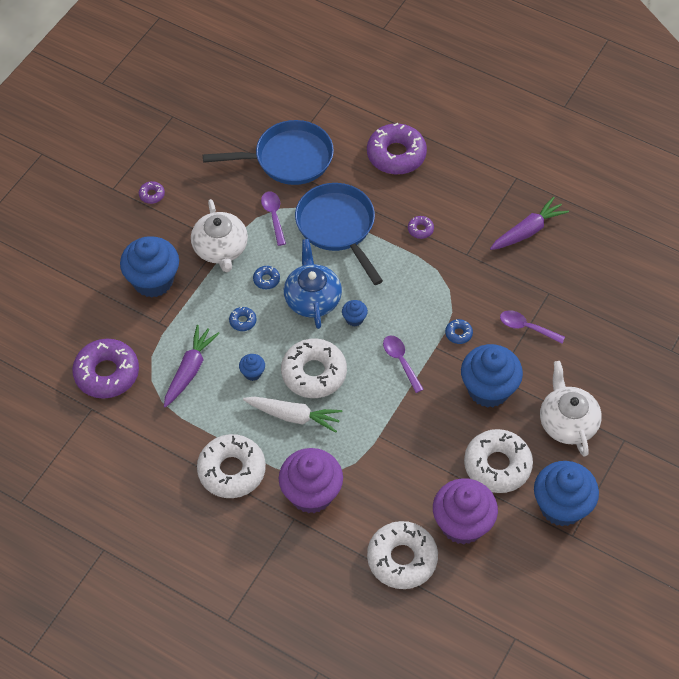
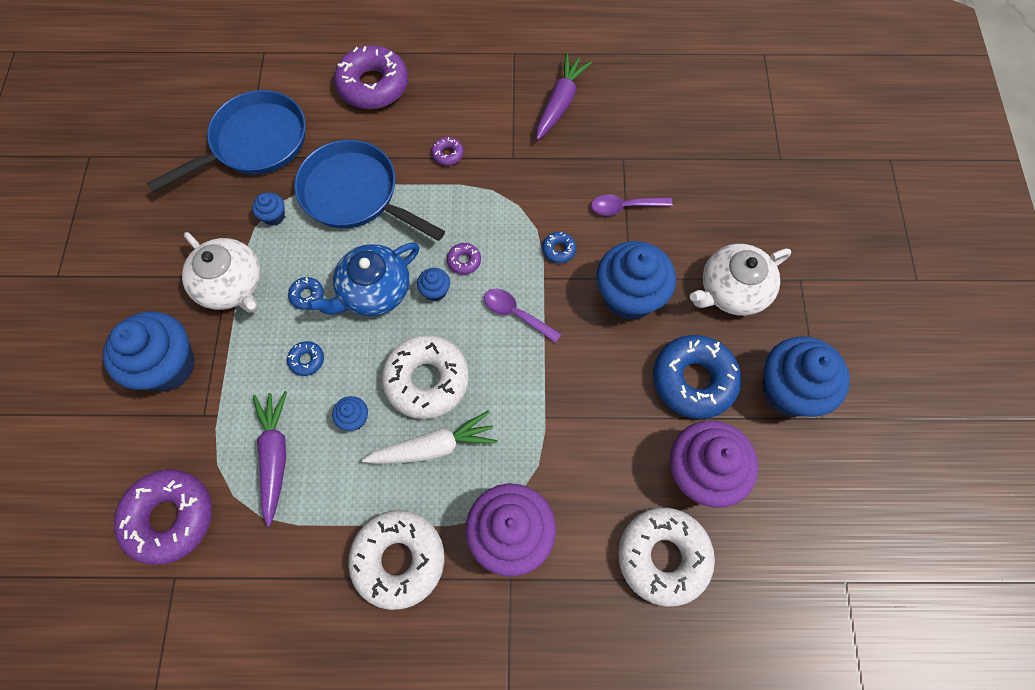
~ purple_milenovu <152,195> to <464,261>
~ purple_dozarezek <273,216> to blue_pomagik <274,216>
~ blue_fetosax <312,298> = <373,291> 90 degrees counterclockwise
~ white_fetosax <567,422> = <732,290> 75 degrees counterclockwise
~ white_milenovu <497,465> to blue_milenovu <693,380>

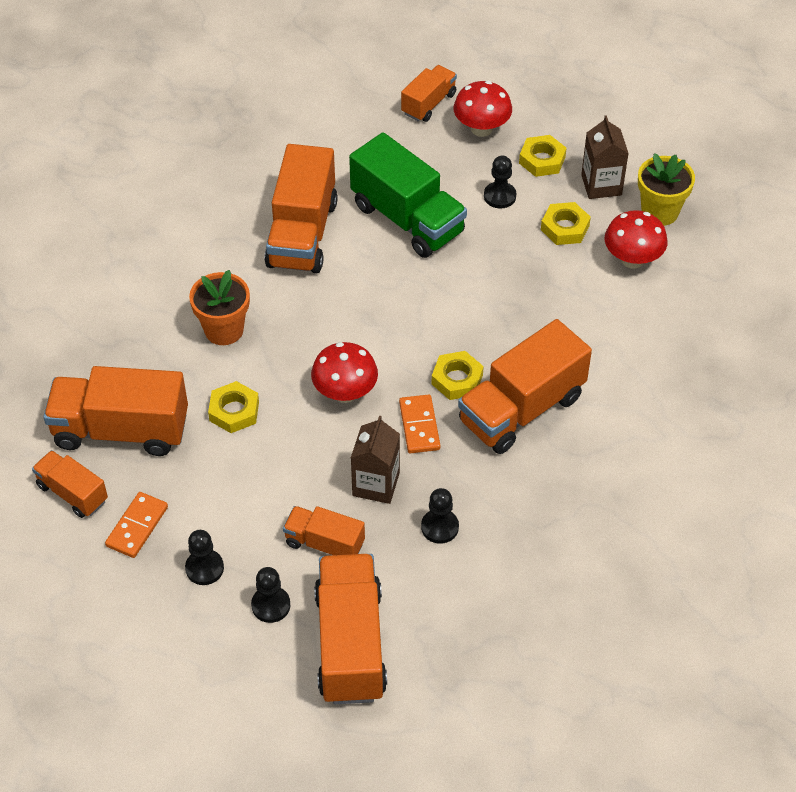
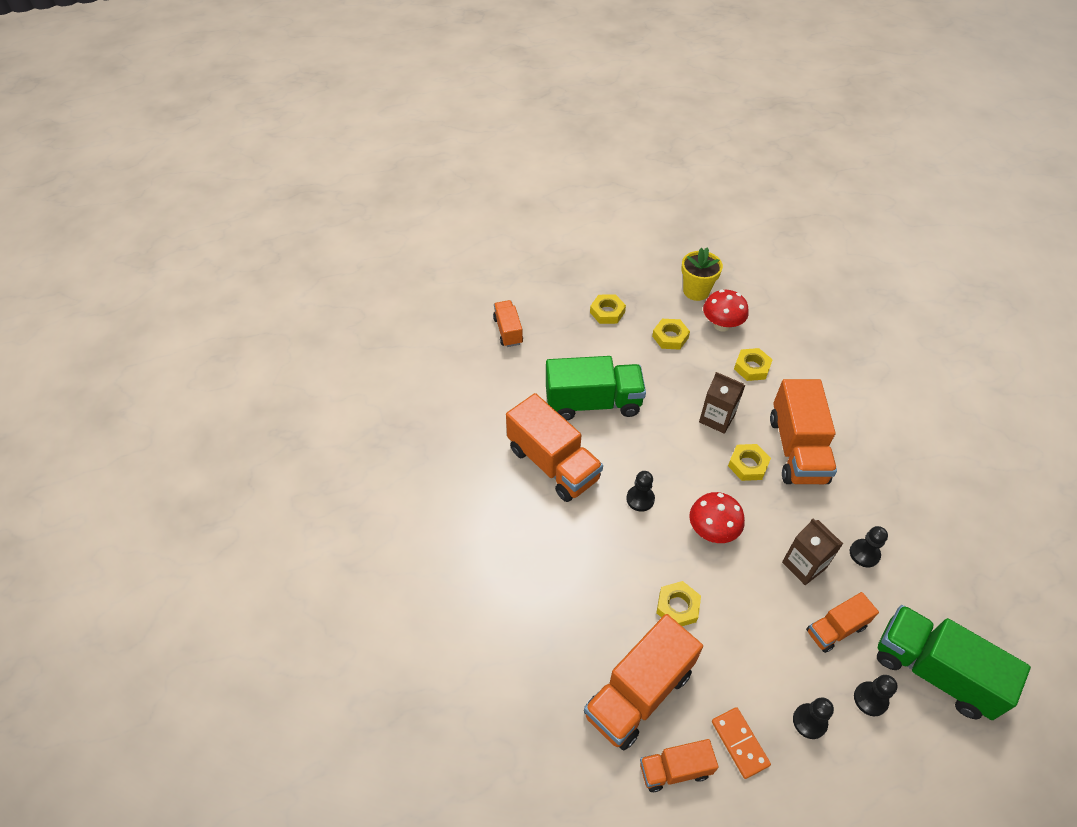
- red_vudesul <481,129>
~ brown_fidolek <601,185> to <717,418>
~ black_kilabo <499,196> to <640,499>
- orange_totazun <224,330>
- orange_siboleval <419,426>
~ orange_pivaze <350,644> to green_pivaze <934,671>
+ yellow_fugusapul <752,367>

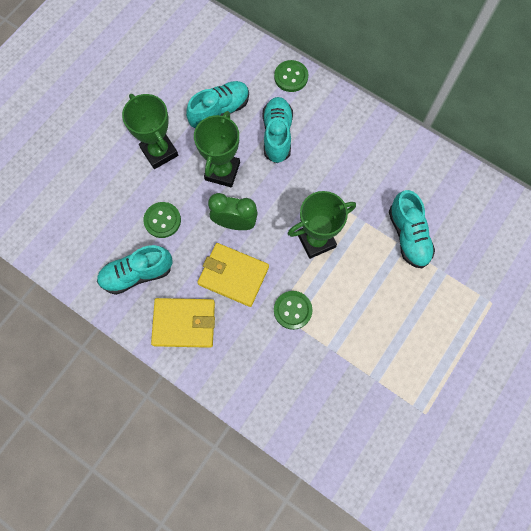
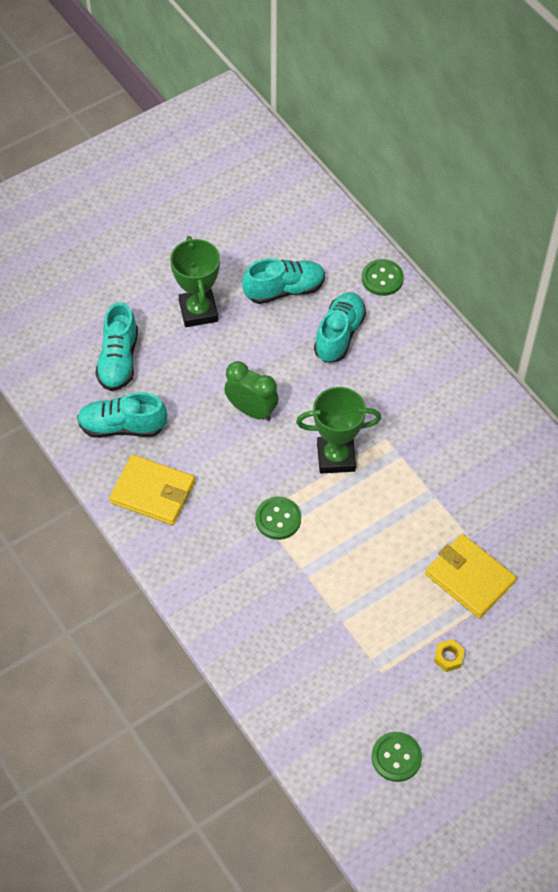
- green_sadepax <222,171>
~ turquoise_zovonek <408,236> to <118,360>
~ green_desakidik <162,220> to <396,757>
~ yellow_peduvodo <233,275> to <470,578>
+ yellow_fugusapul <448,657>

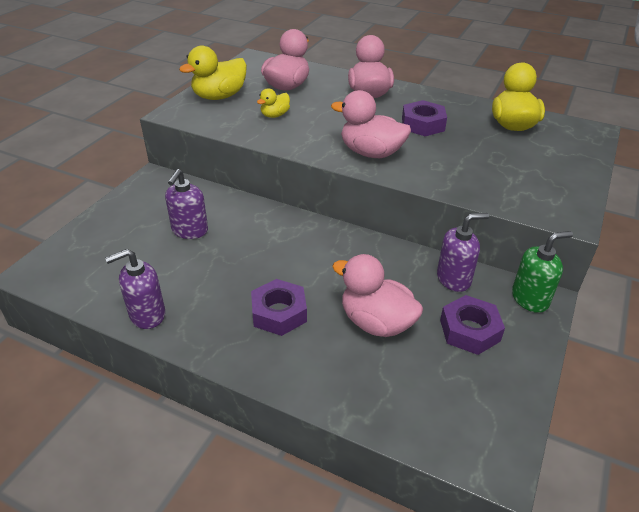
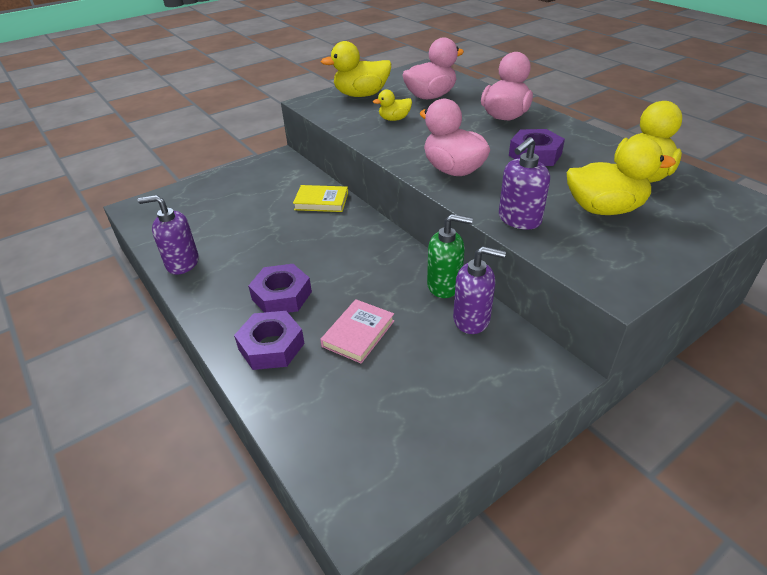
~ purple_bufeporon <190,231> to <519,219>
~ green_bufeporon <530,299> to <444,285>
~ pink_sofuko <376,322> to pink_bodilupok <358,333>
~ purple_fugusapul <469,330> to <271,346>
+ yellow_sofuko <604,209>
+ yellow_bodilupok <321,201>

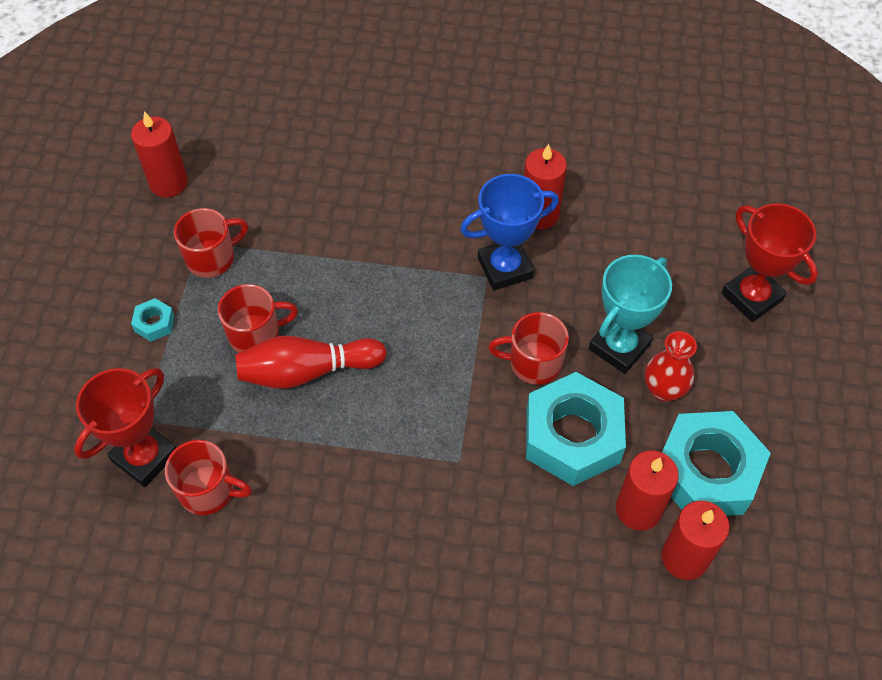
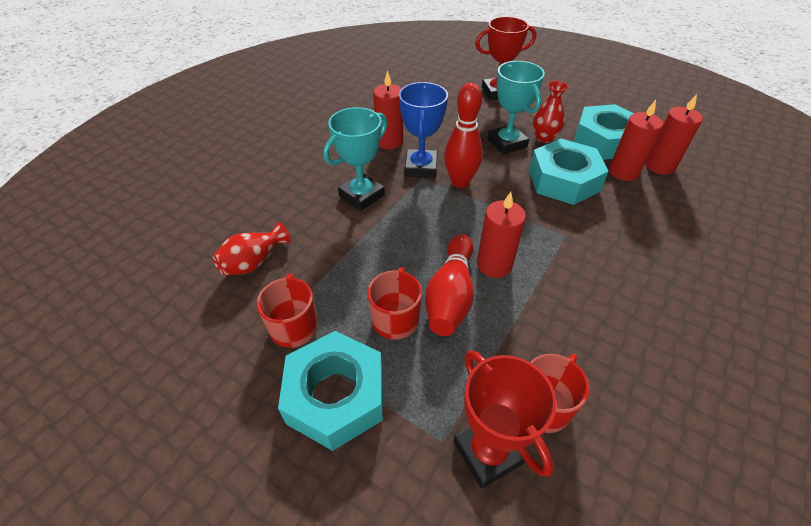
~ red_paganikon <168,183> to <494,265>
~ turquoise_fugusapul <154,323> = <336,396> x2.40
- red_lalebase <533,363>
+ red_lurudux <460,182>
+ turquoise_sadepax <361,195>
+ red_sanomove <254,262>

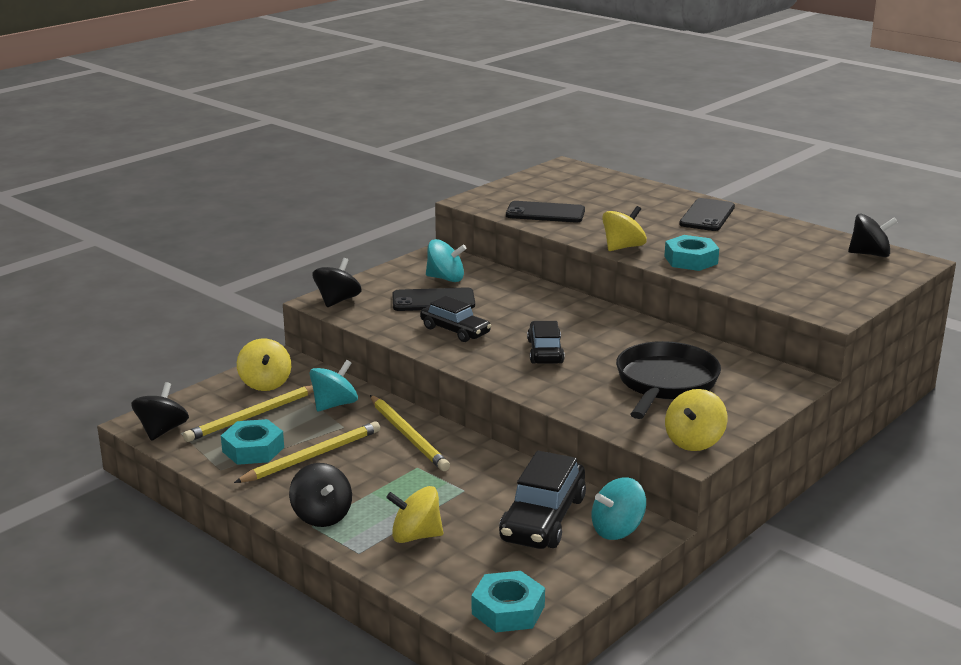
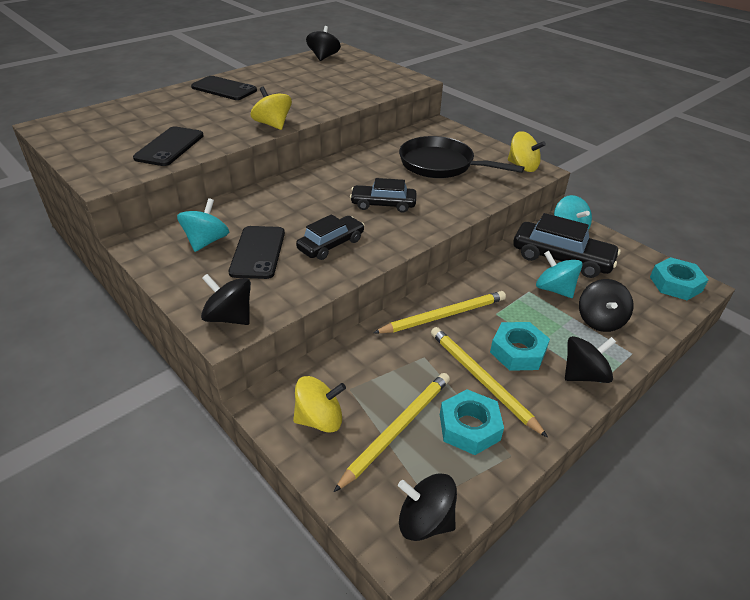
~ turquoise_fugusapul <691,260> to <518,351>
~ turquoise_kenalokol <334,404> to <554,289>
~ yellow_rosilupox <253,416> = <397,429> 105 degrees counterclockwise
~ yellow_kenalokol <415,536> to black_kenalokol <600,320>

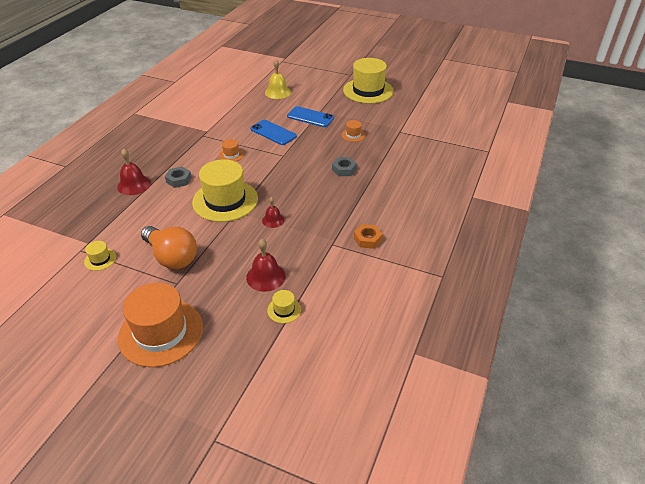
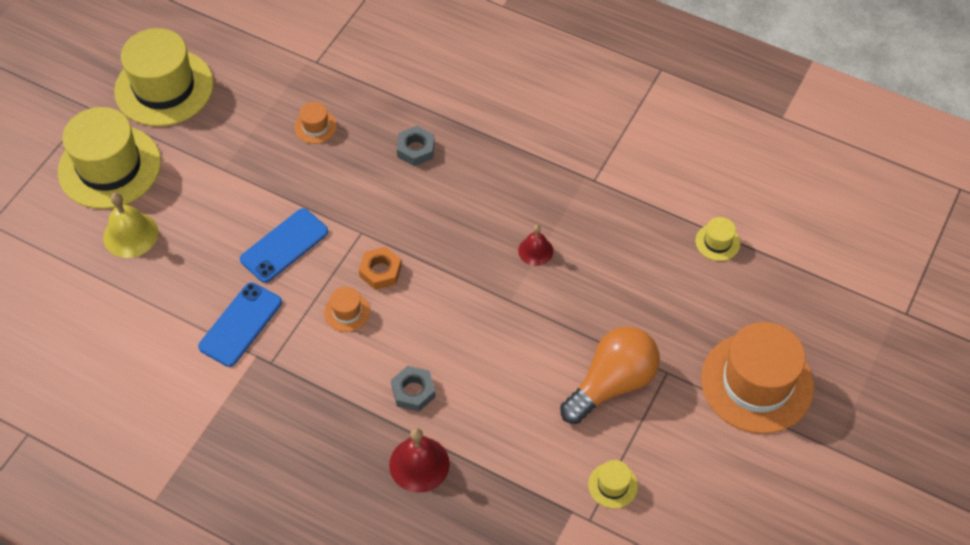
~ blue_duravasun <310,117> to <240,324>
~ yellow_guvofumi <225,200> to <109,167>
~ orange_fugusapul <367,239> to <380,271>
- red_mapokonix <265,276>

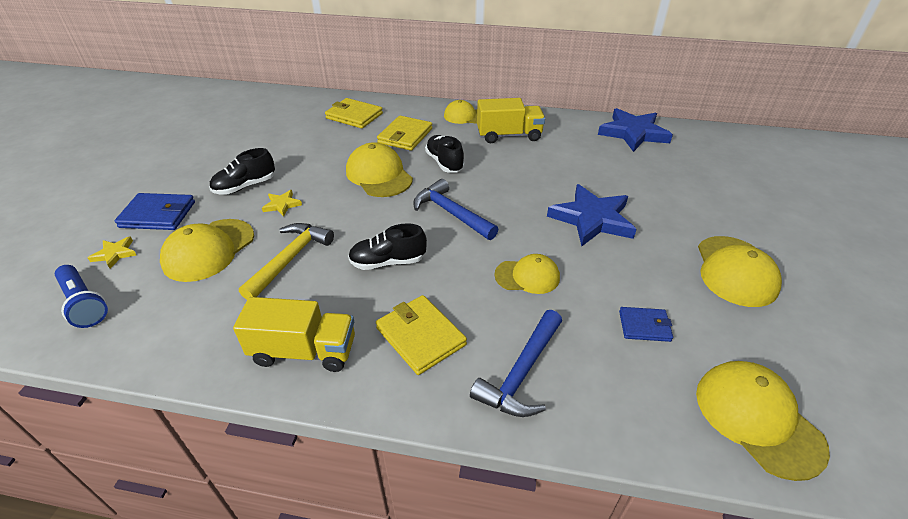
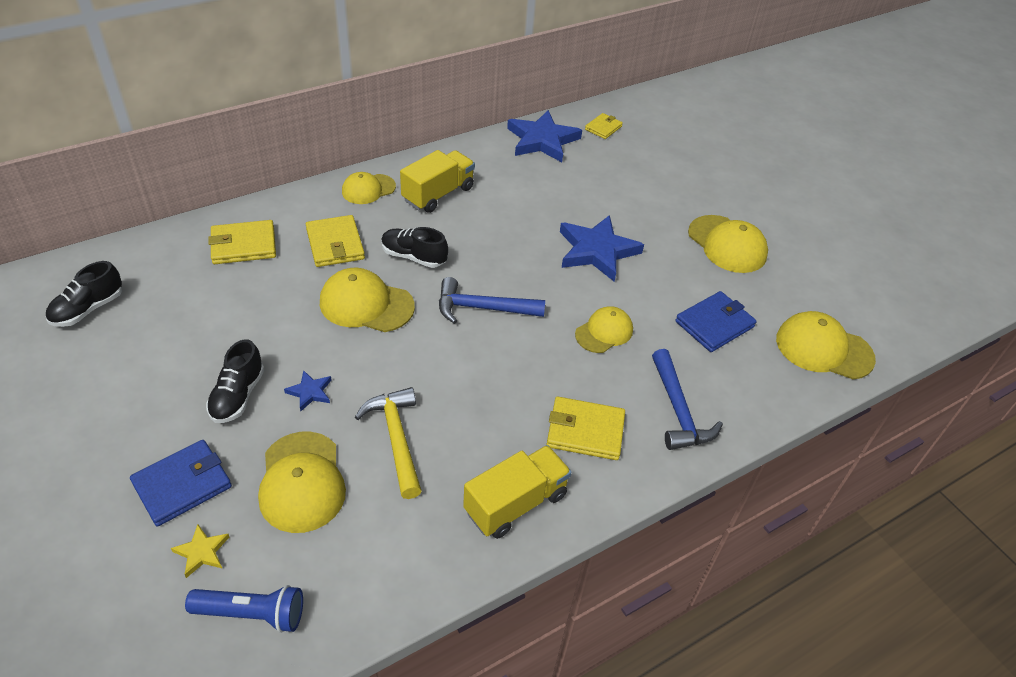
~ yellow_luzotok <282,205> to blue_luzotok <310,392>
~ black_zovonek <388,262> to <88,309>
~ blue_peduvodo <644,326> = <714,324> x1.60
+ yellow_peduvodo <603,128>

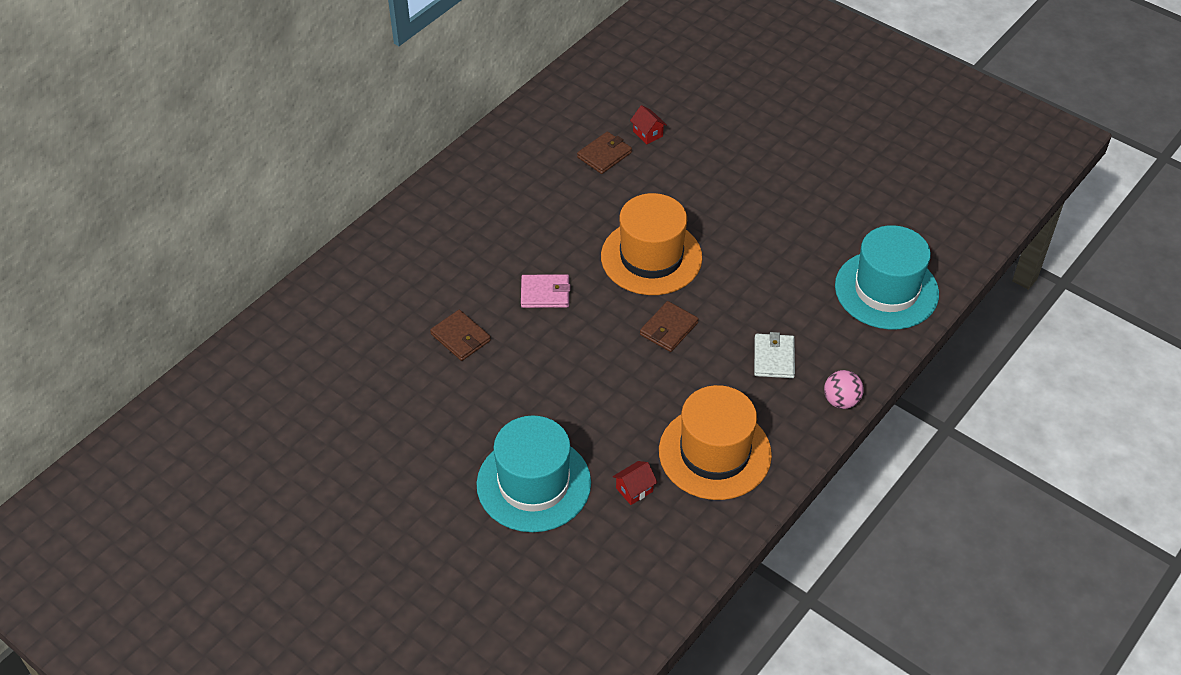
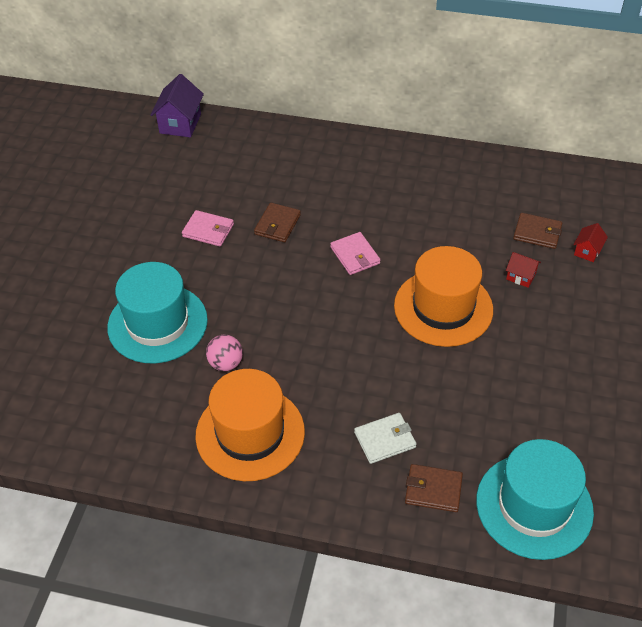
~ brown_peduvodo <669,329> to <433,490>
~ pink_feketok <841,401> to <226,363>
~ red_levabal <634,490> to <521,276>
+ purple_levabal <180,123>
+ pink_peduvodo <208,230>

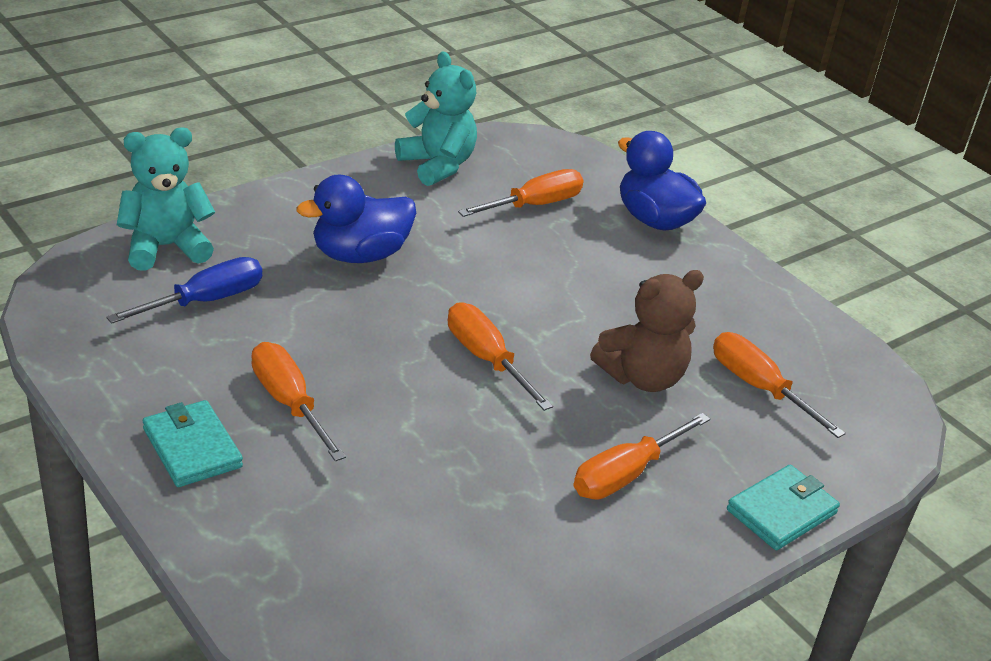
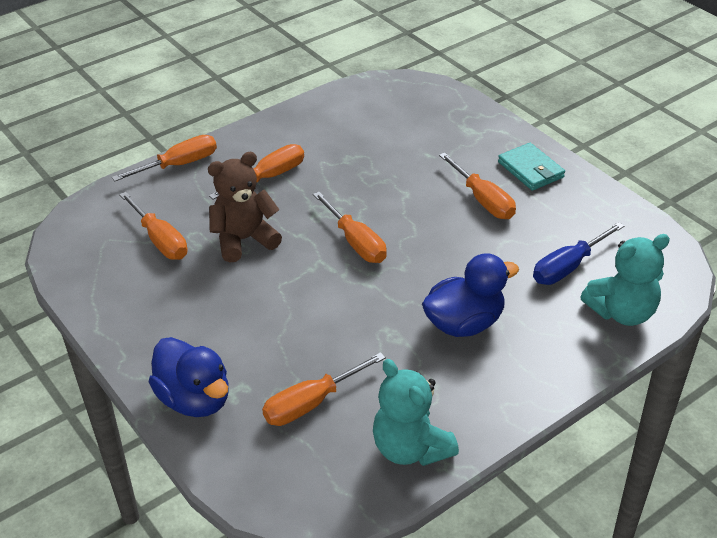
~ turquoise_peduvodo <781,511> to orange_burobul <178,165>

